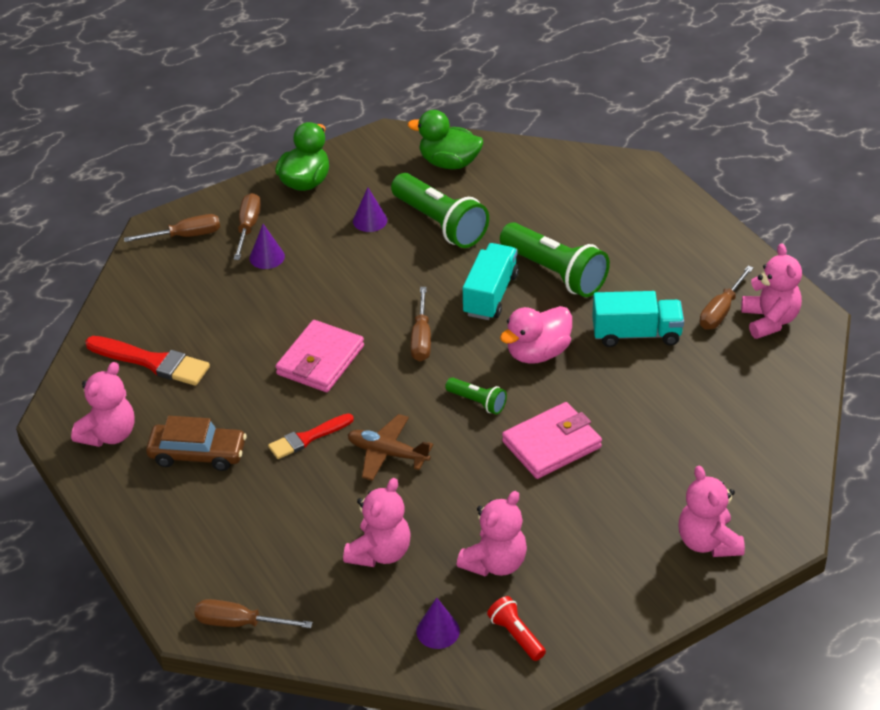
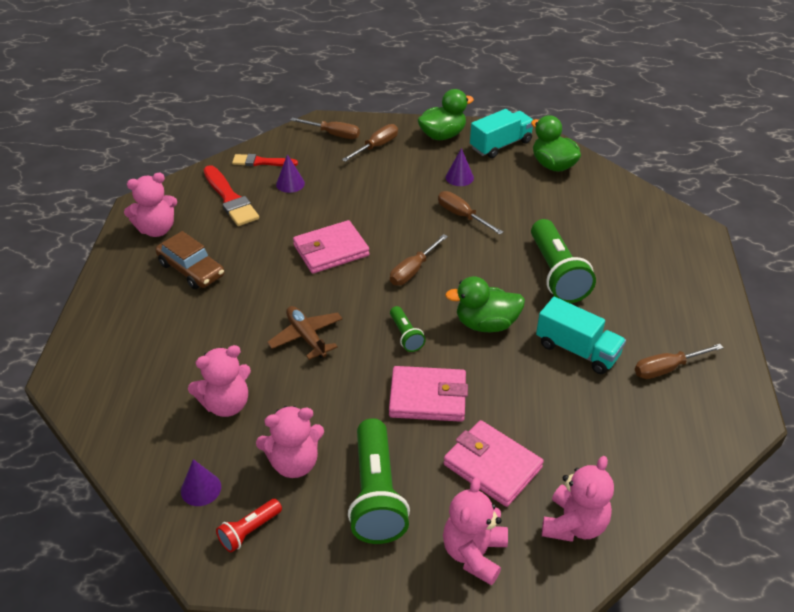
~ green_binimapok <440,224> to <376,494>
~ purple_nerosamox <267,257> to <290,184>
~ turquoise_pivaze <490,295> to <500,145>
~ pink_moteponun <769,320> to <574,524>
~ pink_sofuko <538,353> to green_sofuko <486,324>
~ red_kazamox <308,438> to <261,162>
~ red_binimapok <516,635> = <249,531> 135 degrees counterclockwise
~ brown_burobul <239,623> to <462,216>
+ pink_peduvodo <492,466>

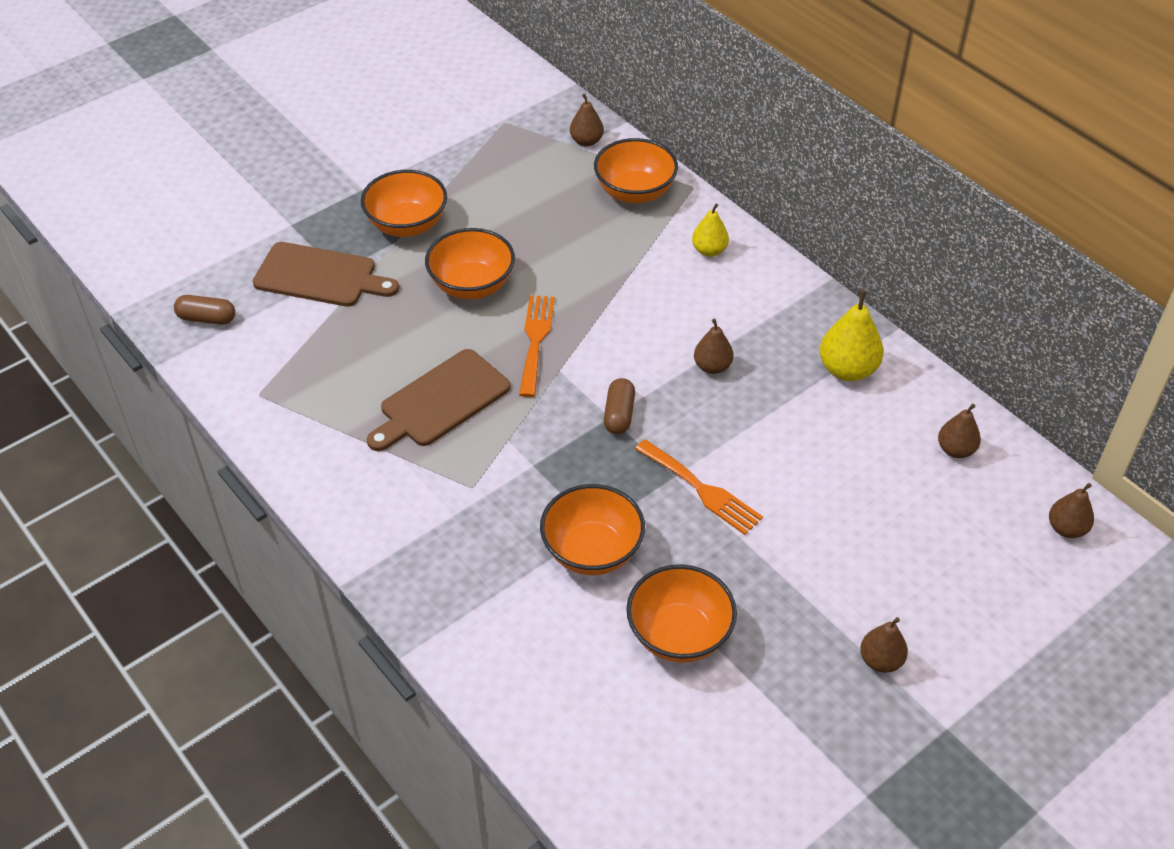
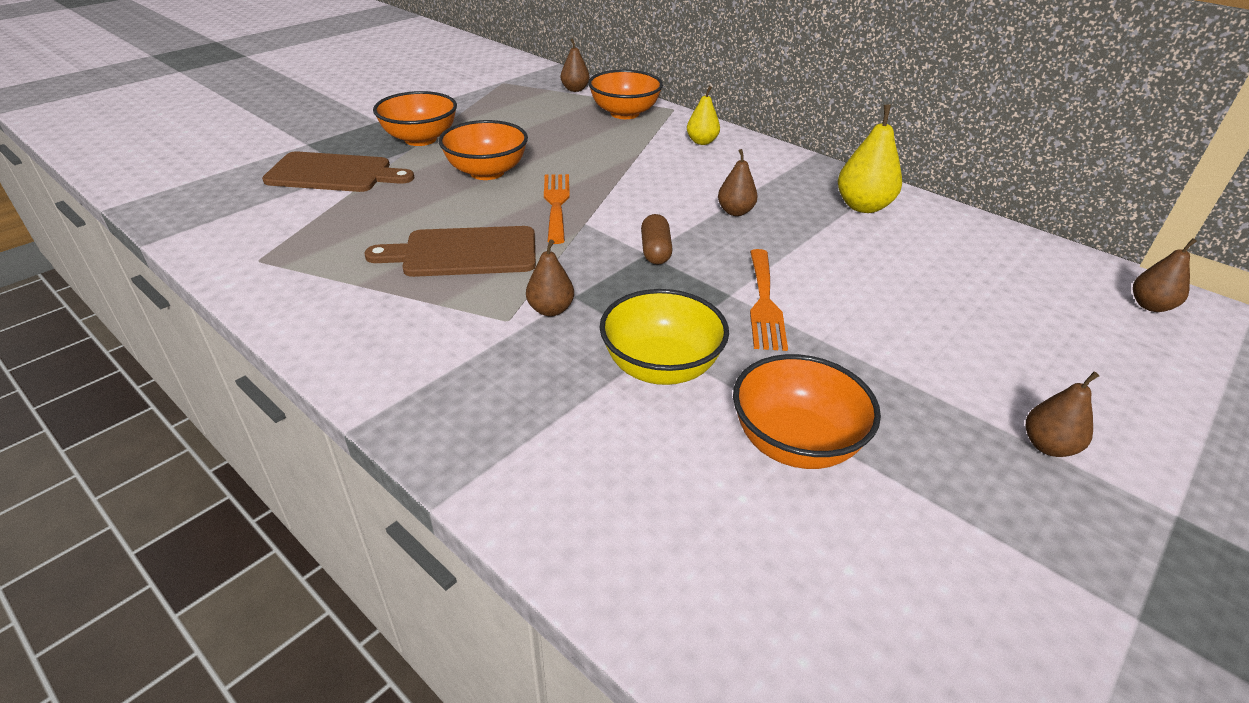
- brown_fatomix <207,318>
~ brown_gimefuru <441,401> = <464,252> 45 degrees clockwise
~ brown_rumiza <955,450> to <551,310>
~ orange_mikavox <702,490> = <764,303> 60 degrees clockwise
~ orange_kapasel <592,551> to yellow_kapasel <661,367>

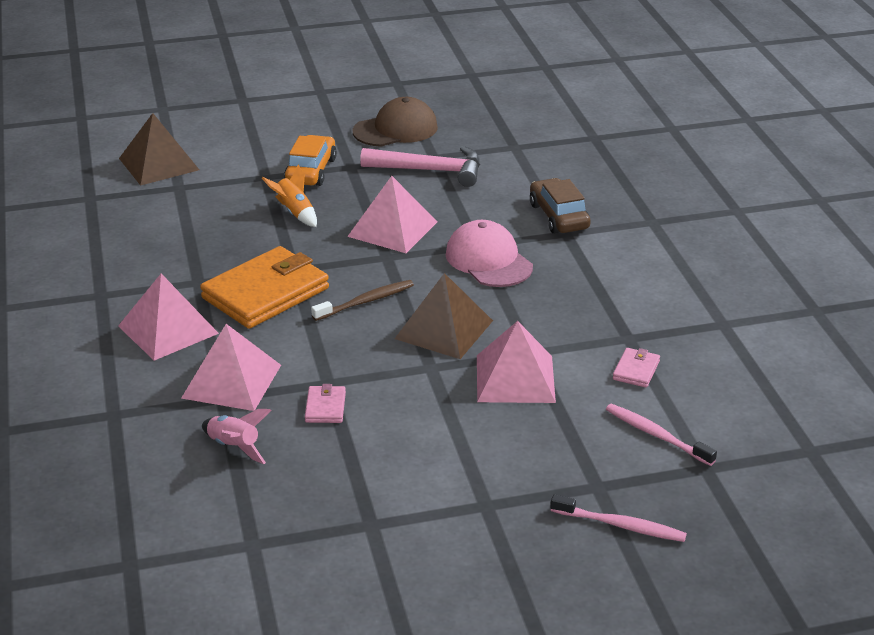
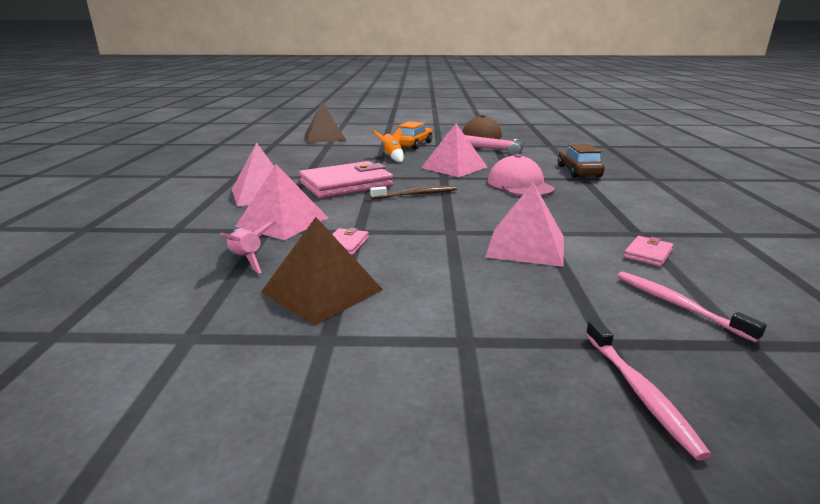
~ orange_peduvodo <265,293> to pink_peduvodo <346,185>
~ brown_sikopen <444,329> to <322,291>
~ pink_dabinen <621,525> = <639,392> 45 degrees clockwise

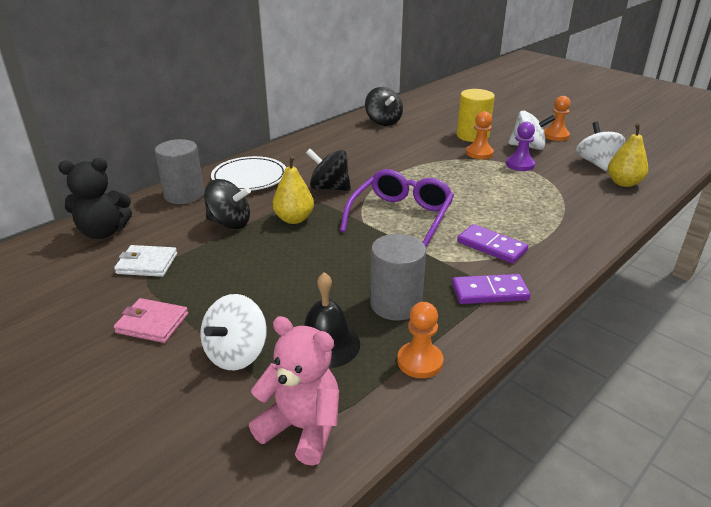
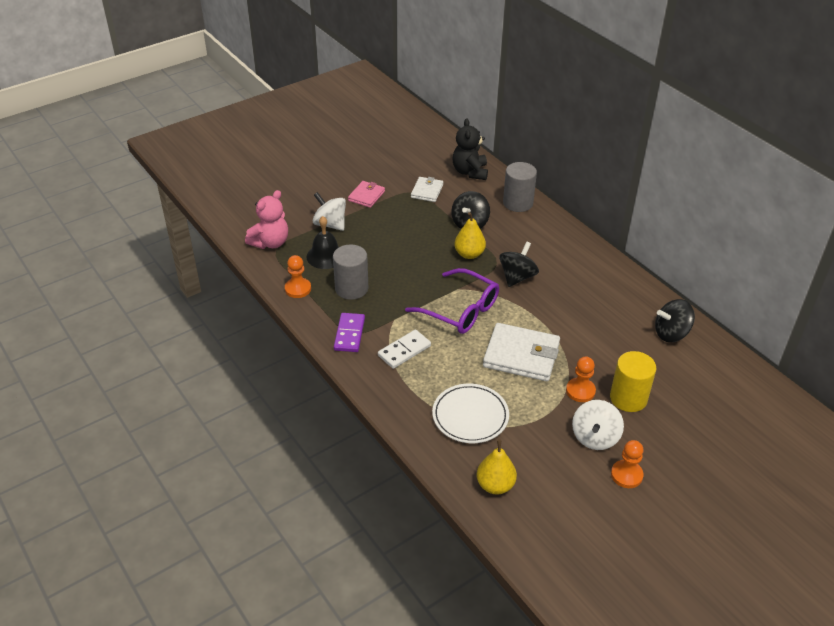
- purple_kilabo <520,164>
- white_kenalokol <596,163>
~ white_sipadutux <249,177> to <470,416>
~ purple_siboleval <491,246> to white_siboleval <404,351>
+ white_peduvodo <521,355>

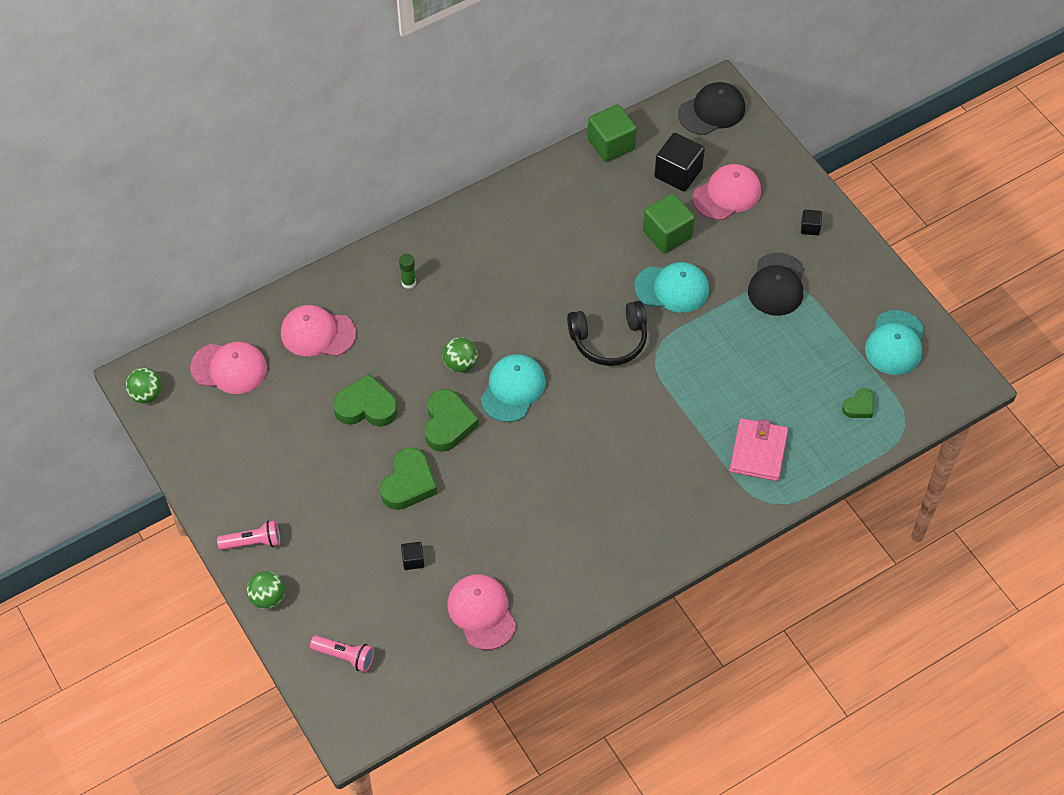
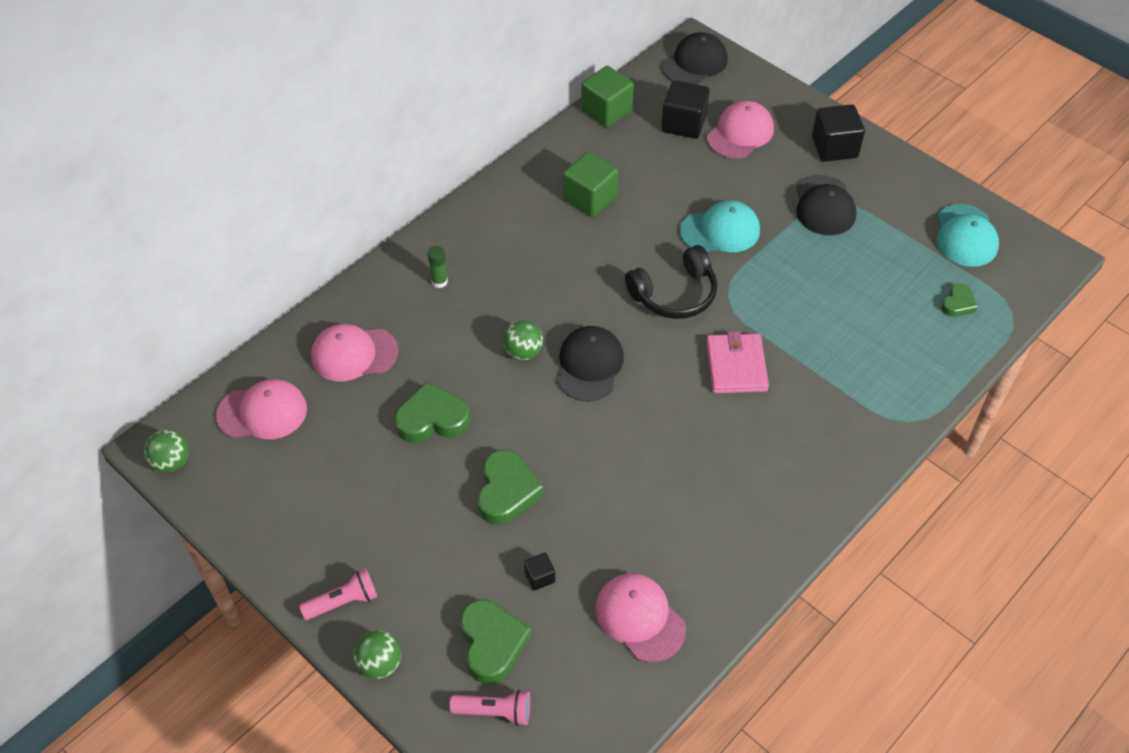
~ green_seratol <667,234> to <590,198>
~ black_seratol <810,227> = <834,147> x2.02
~ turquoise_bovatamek <513,389> to black_bovatamek <589,365>
~ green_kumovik <448,424> to <492,643>
~ pink_peduvodo <758,452> to <736,366>

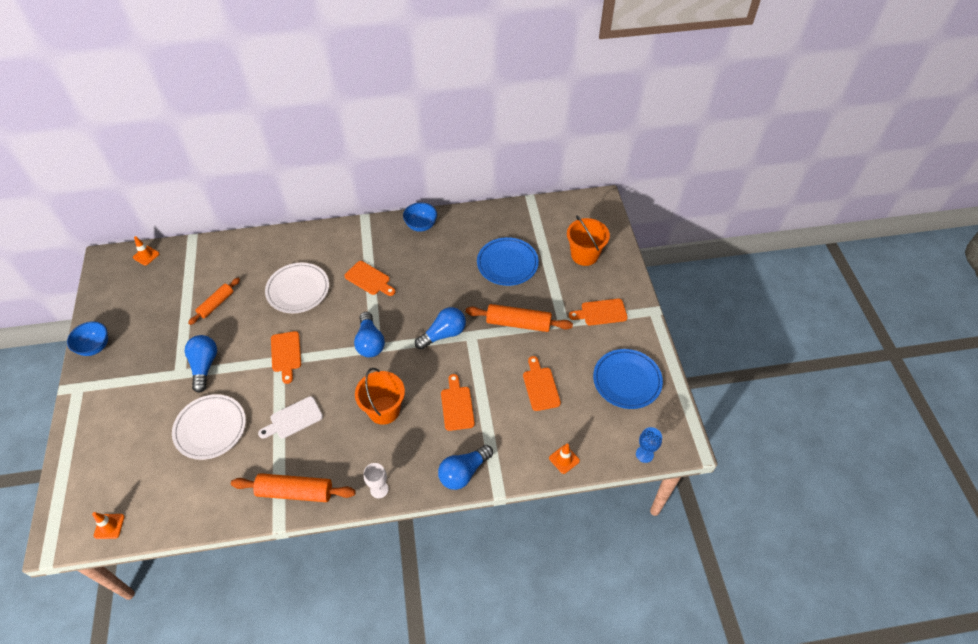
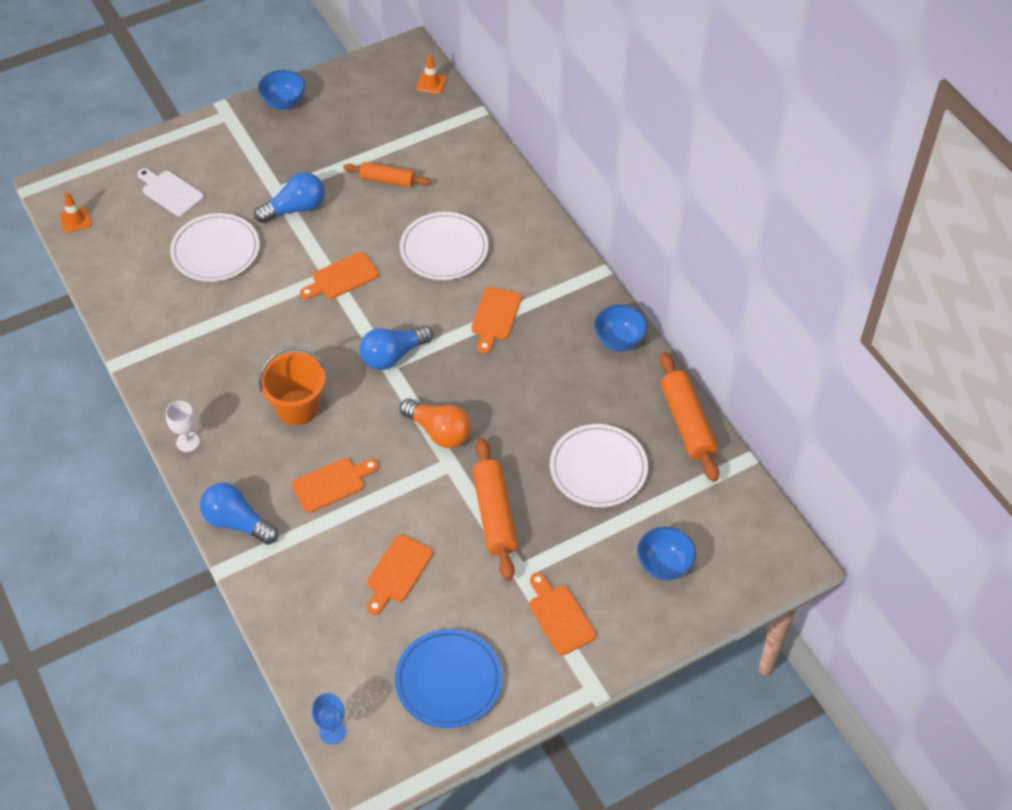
~ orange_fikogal <584,255> to blue_kapasel <664,565>
~ blue_sipadutux <507,264> to white_sipadutux <598,468>
~ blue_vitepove <443,334> to orange_vitepove <439,432>
~ orange_gimefuru <540,386> = <397,572> 150 degrees clockwise
~ white_gimefuru <293,419> to <170,192>
- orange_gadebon <564,459>
~ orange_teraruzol <295,492> to <687,423>

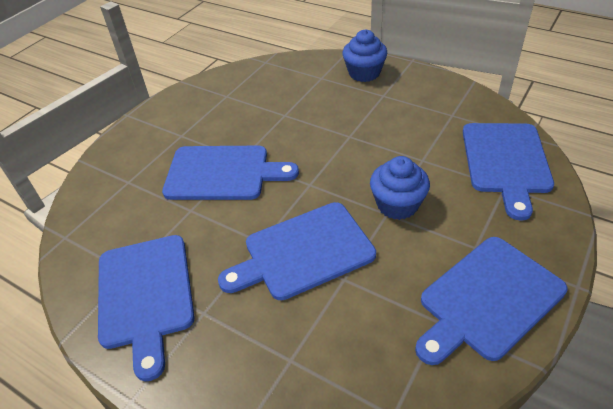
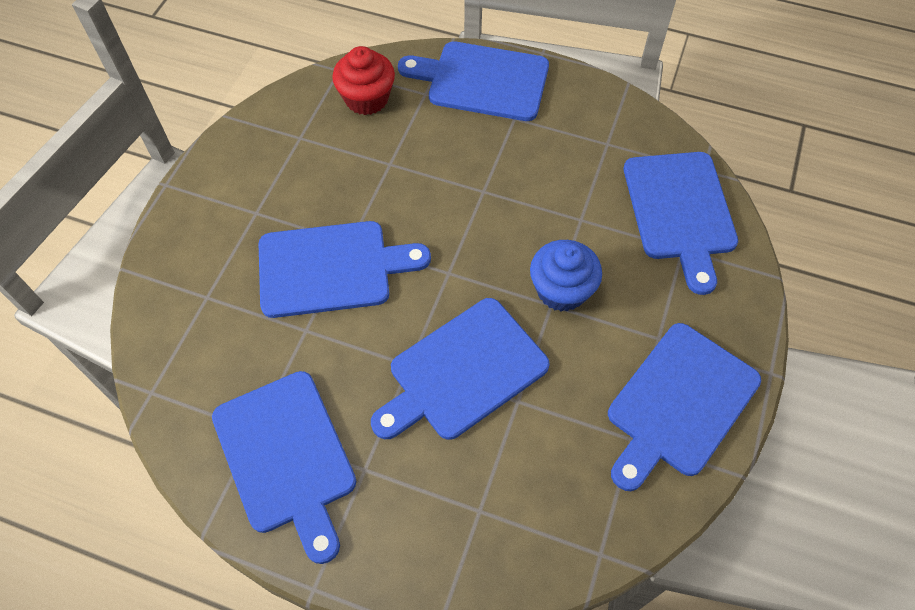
~ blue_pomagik <364,73> to blue_gimefuru <482,81>
+ red_pomagik <366,99>

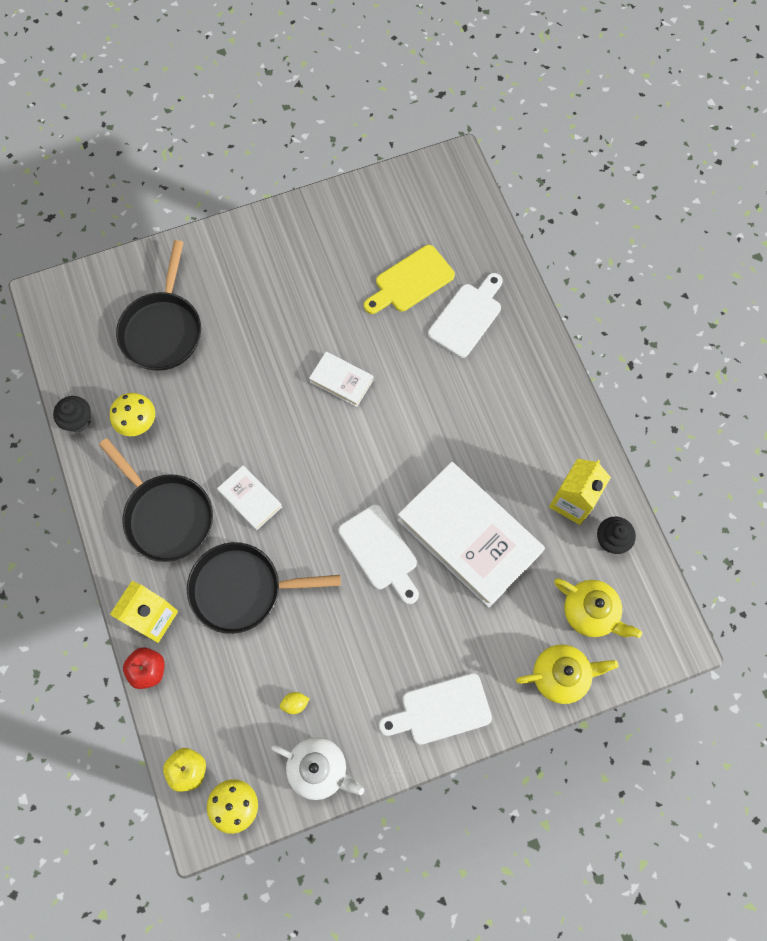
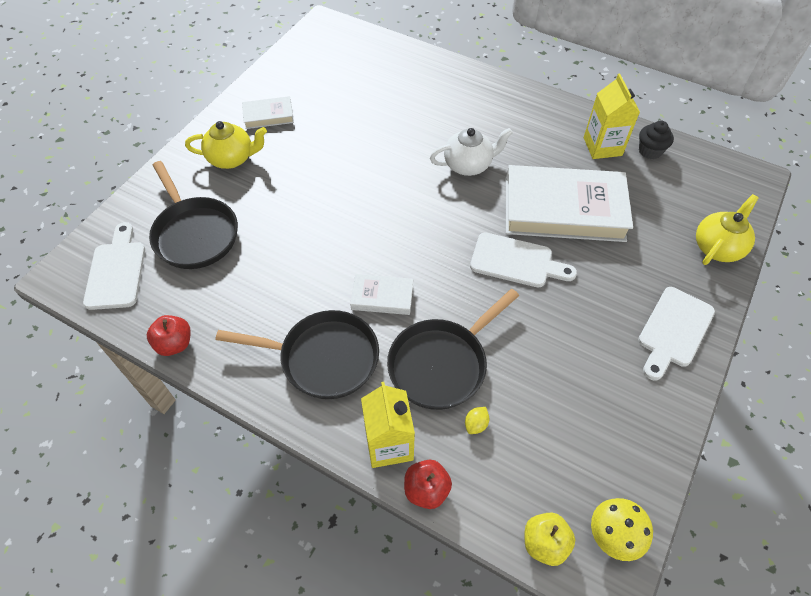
- yellow_gimefuru <411,281>
~ white_gimefuru <467,317> to <116,271>
~ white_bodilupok <341,381> to <268,116>
- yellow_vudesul <138,423>
~ black_pomagik <78,420> to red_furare <174,344>
~ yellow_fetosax <590,612> to <232,158>
~ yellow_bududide <295,703> to <476,424>
~ white_fetosax <319,769> to <468,165>

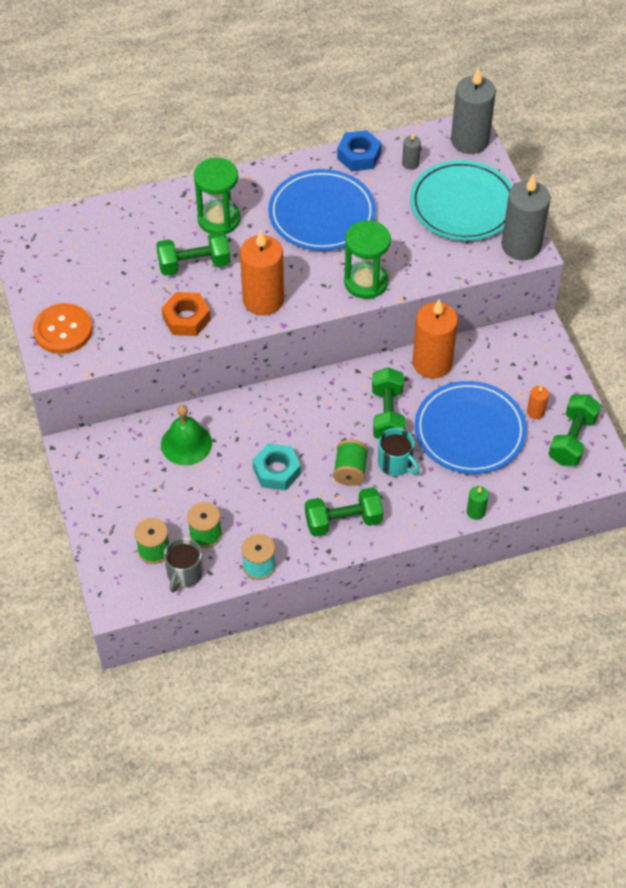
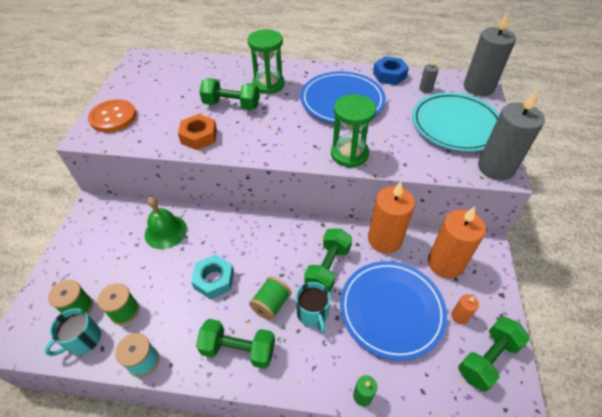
~ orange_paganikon <263,300> to <445,263>
~ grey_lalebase <184,573> to turquoise_lalebase <83,340>

